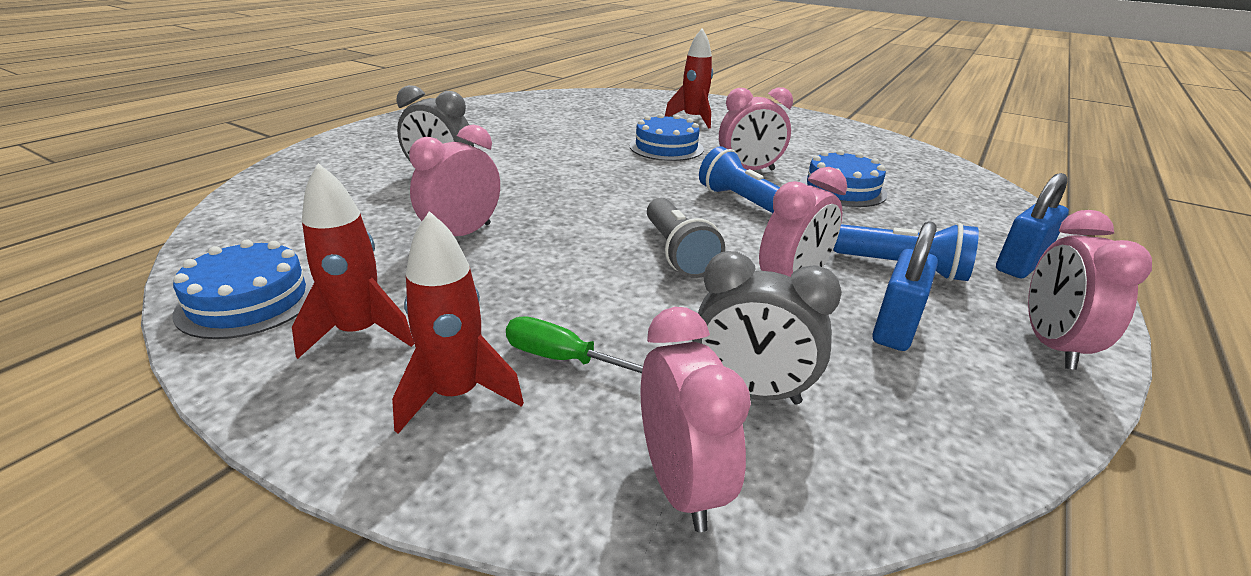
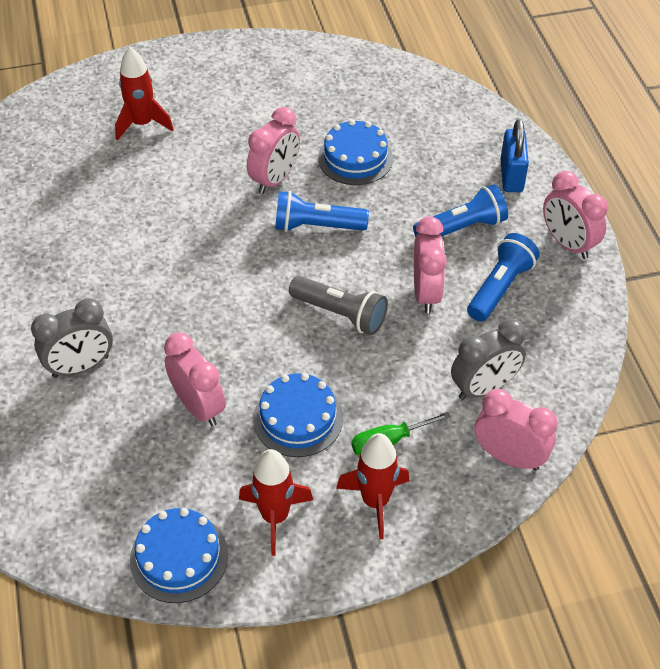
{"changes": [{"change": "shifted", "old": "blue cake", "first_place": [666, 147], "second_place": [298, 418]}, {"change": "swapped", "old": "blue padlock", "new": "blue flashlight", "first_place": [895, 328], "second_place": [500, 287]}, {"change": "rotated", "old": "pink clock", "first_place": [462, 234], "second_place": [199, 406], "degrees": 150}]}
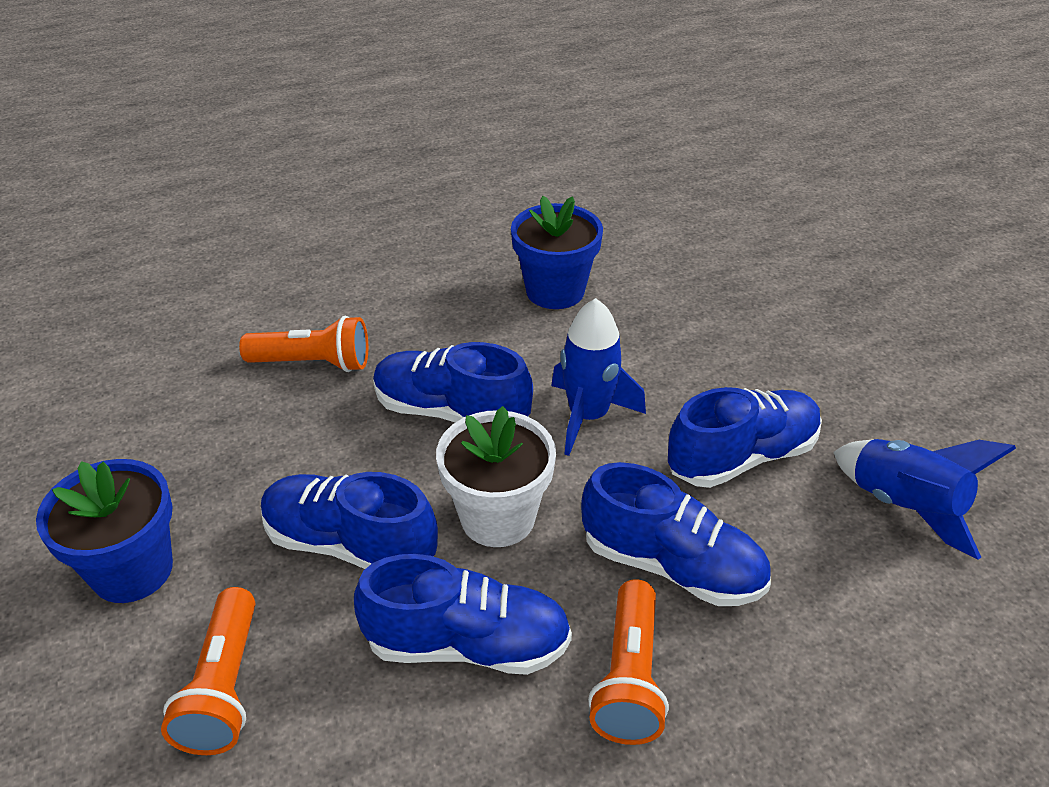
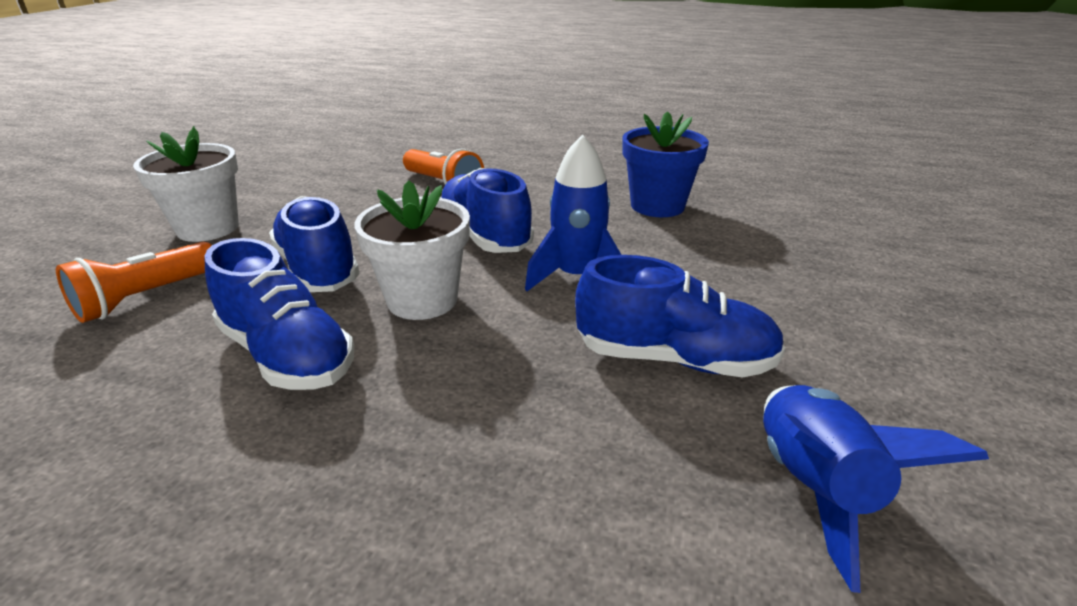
{"changes": [{"change": "gone", "old": "blue shoe", "first_place": [672, 565]}, {"change": "gone", "old": "orange flashlight", "first_place": [629, 678]}, {"change": "repainted", "old": "blue flower pot", "new": "white flower pot", "first_place": [132, 570], "second_place": [208, 228]}]}
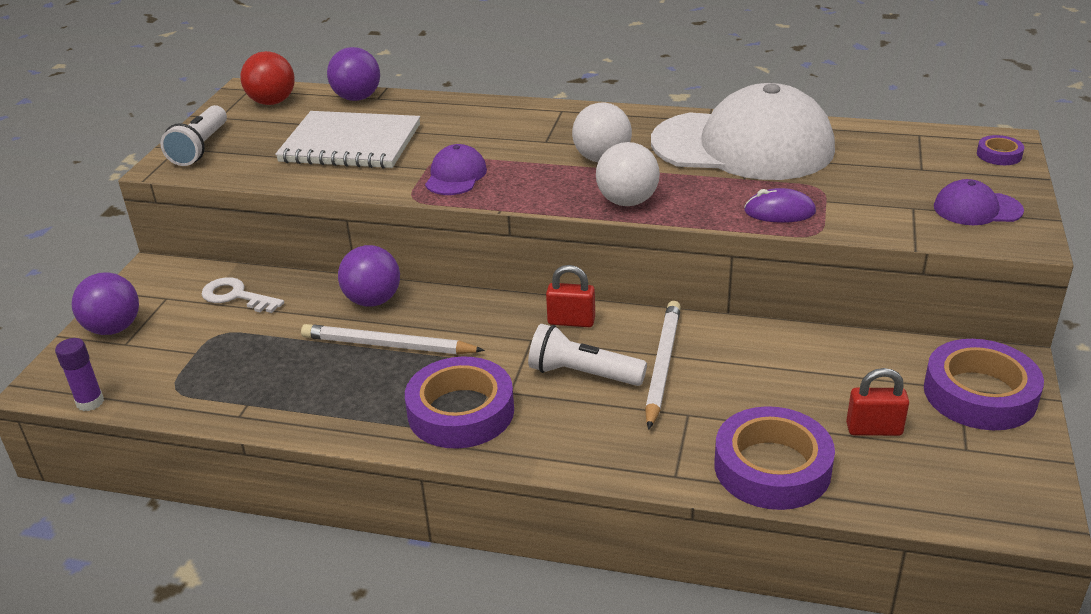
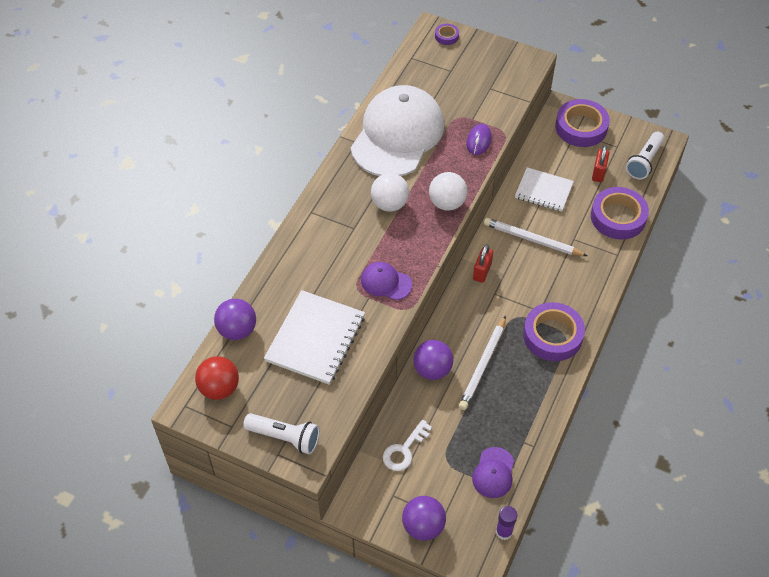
{"changes": [{"change": "new", "new": "white notebook", "second_place": [543, 191]}, {"change": "shifted", "old": "white flashlight", "first_place": [582, 374], "second_place": [644, 162]}, {"change": "shifted", "old": "purple cap", "first_place": [977, 209], "second_place": [493, 473]}]}
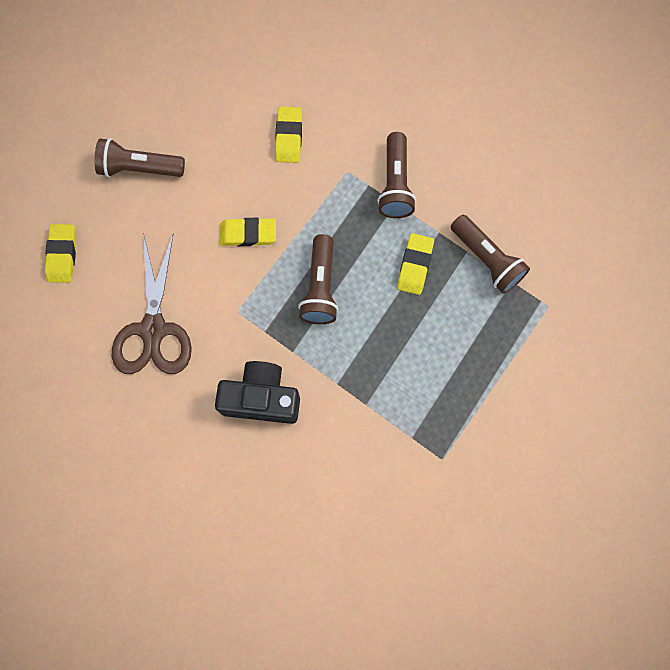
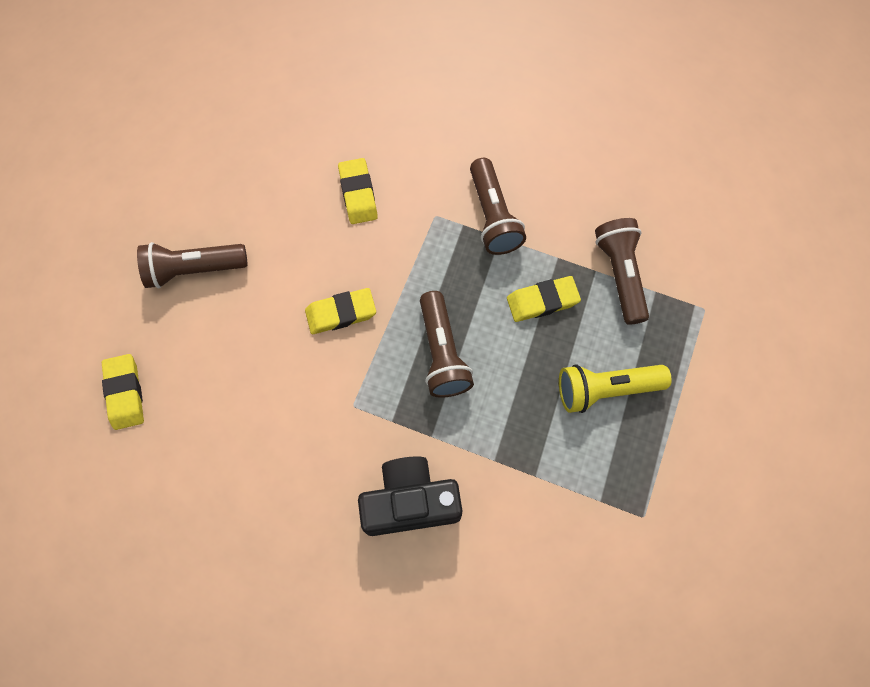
{"changes": [{"change": "gone", "old": "brown scissors", "first_place": [153, 329]}, {"change": "new", "new": "yellow flashlight", "second_place": [605, 389]}, {"change": "rotated", "old": "yellow eraser", "first_place": [415, 265], "second_place": [542, 301], "degrees": 75}, {"change": "rotated", "old": "brown flashlight", "first_place": [486, 260], "second_place": [620, 274], "degrees": -135}]}
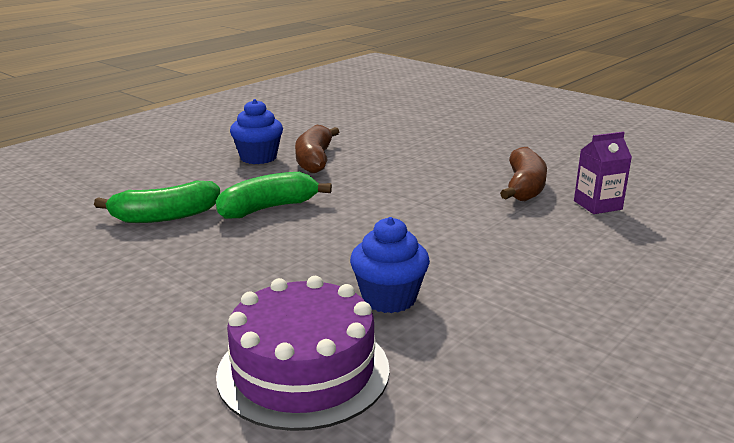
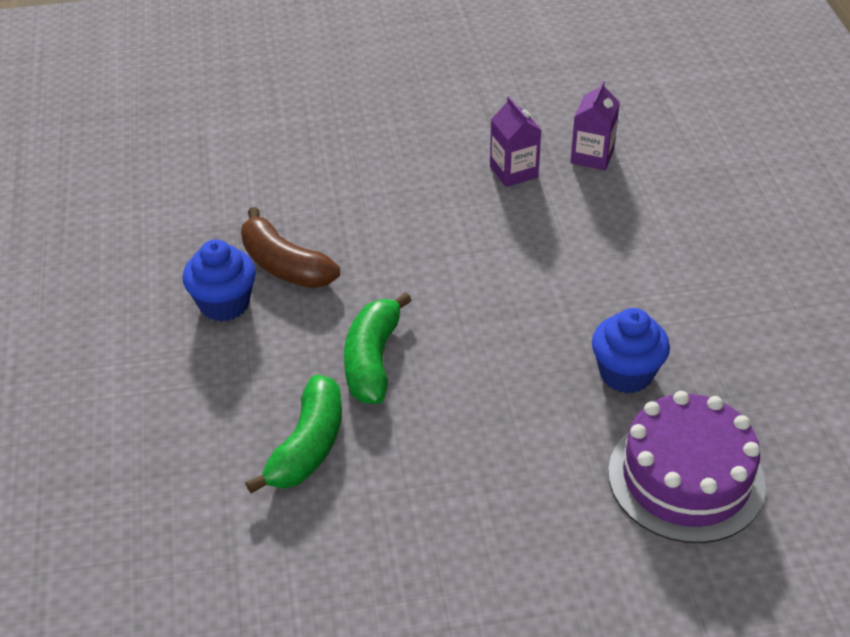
{"changes": [{"change": "swapped", "old": "brown banana", "new": "purple carton", "first_place": [524, 187], "second_place": [513, 172]}]}
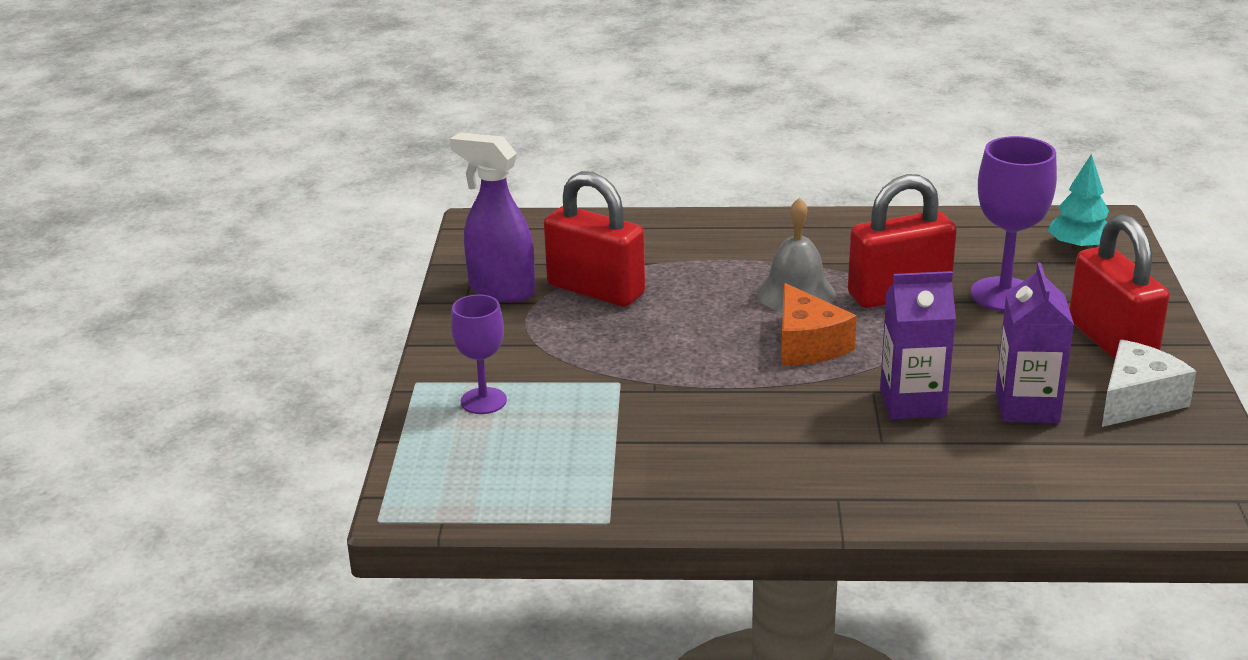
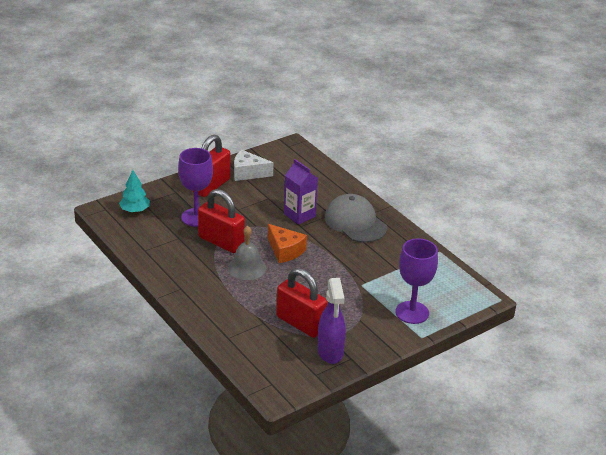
{"changes": [{"change": "gone", "old": "purple carton", "first_place": [1027, 407]}, {"change": "new", "new": "grey cap", "second_place": [355, 222]}, {"change": "rotated", "old": "red padlock", "first_place": [596, 290], "second_place": [300, 323], "degrees": -45}, {"change": "rotated", "old": "orange cheese", "first_place": [807, 345], "second_place": [285, 251], "degrees": 105}, {"change": "scaled", "old": "purple goblet", "first_place": [483, 401], "second_place": [412, 312], "factor": 1.58}]}
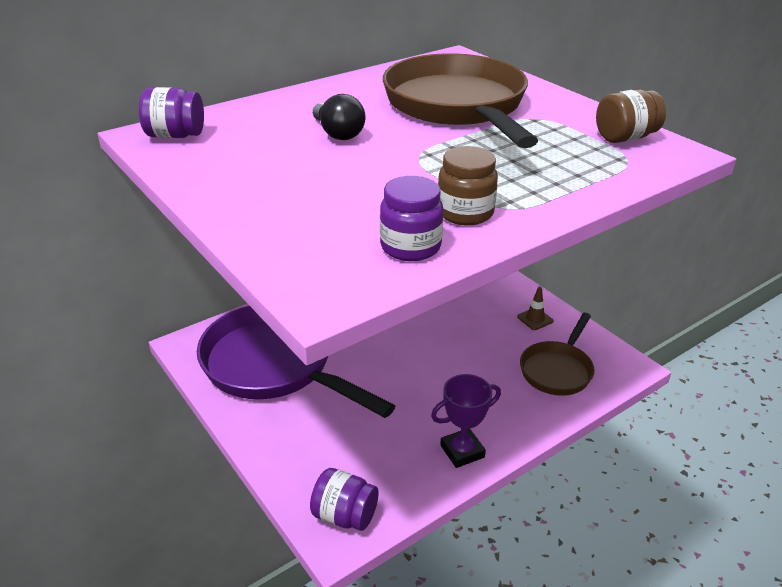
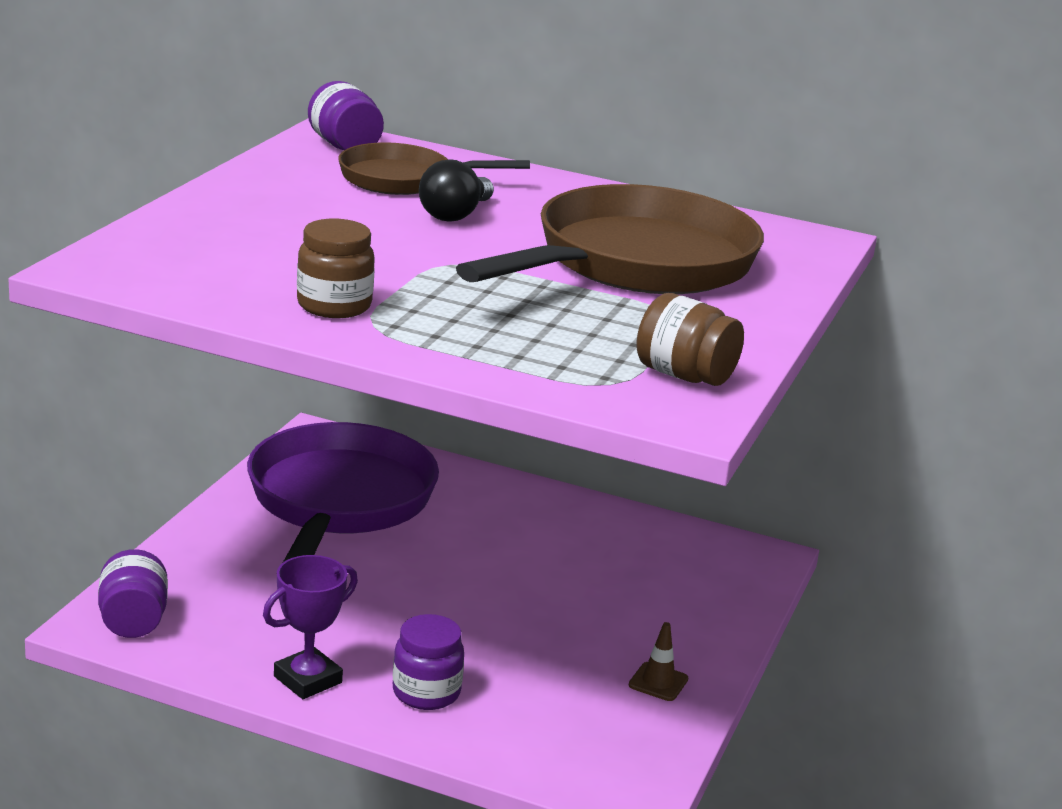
{"changes": [{"change": "shifted", "old": "purple jar", "first_place": [410, 247], "second_place": [426, 692]}, {"change": "shifted", "old": "brown pan", "first_place": [557, 370], "second_place": [403, 179]}, {"change": "rotated", "old": "purple trophy", "first_place": [462, 451], "second_place": [307, 679], "degrees": -75}]}
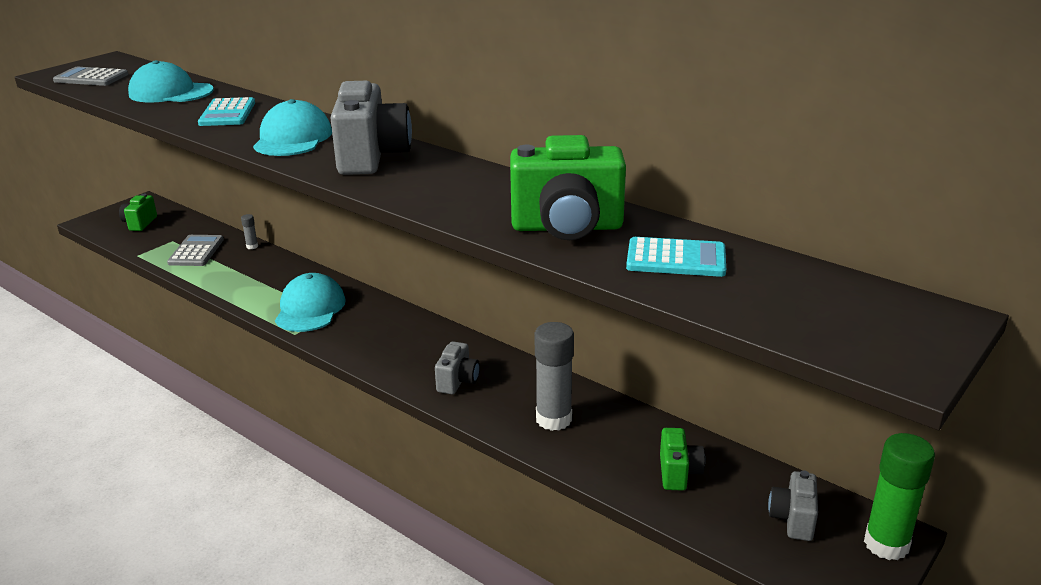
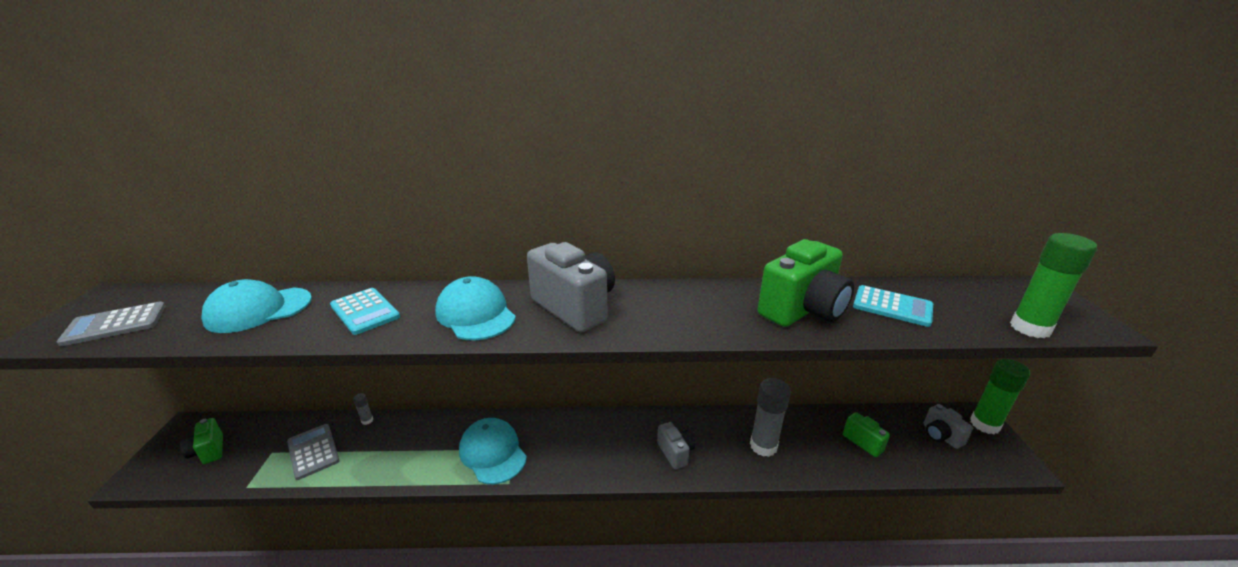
{"changes": [{"change": "new", "new": "green glue stick", "second_place": [1030, 328]}, {"change": "rotated", "old": "turquoise calculator", "first_place": [676, 259], "second_place": [892, 306], "degrees": 60}]}
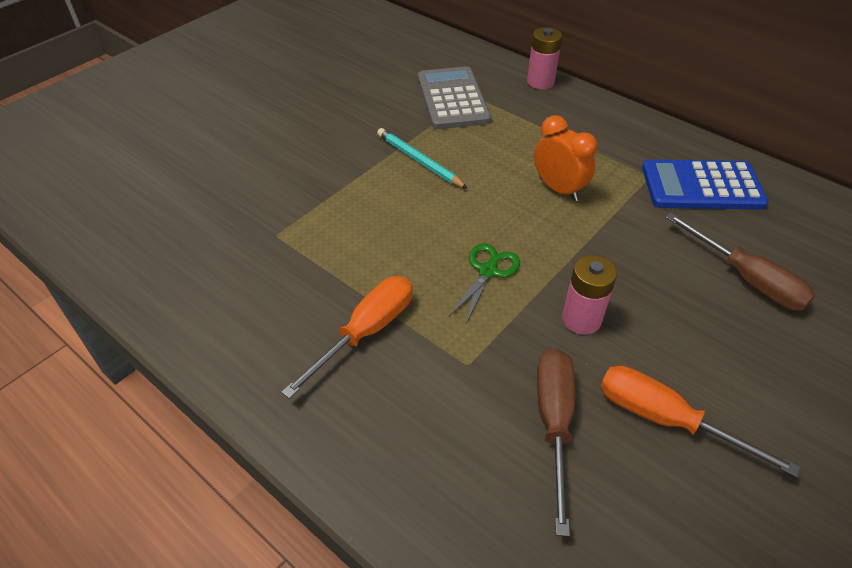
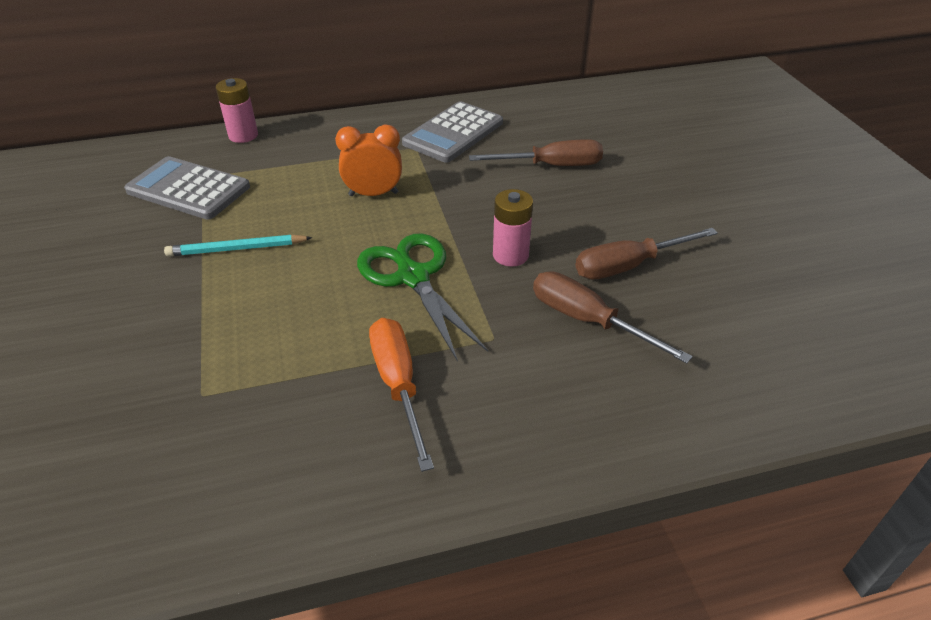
{"changes": [{"change": "repainted", "old": "orange screwdriver", "new": "brown screwdriver", "first_place": [666, 420], "second_place": [629, 266]}, {"change": "repainted", "old": "blue calculator", "new": "grey calculator", "first_place": [702, 186], "second_place": [453, 133]}, {"change": "scaled", "old": "green scissors", "first_place": [488, 271], "second_place": [412, 276], "factor": 1.73}]}
